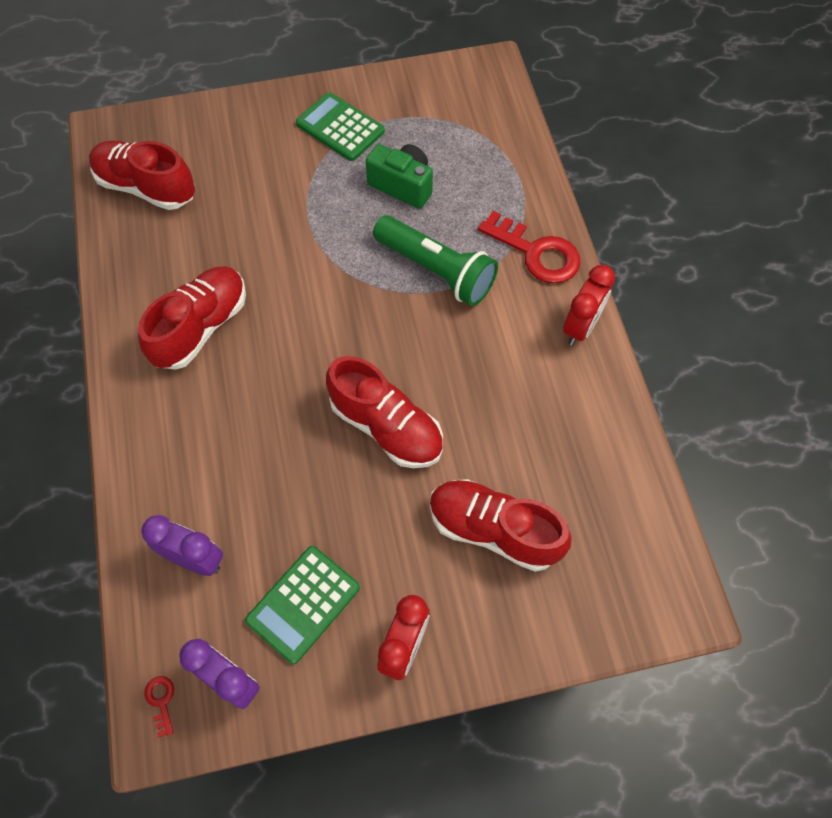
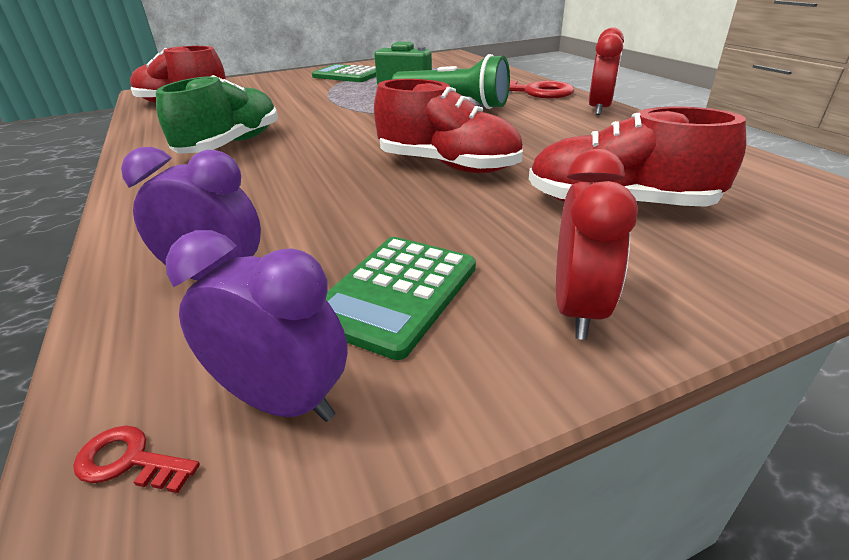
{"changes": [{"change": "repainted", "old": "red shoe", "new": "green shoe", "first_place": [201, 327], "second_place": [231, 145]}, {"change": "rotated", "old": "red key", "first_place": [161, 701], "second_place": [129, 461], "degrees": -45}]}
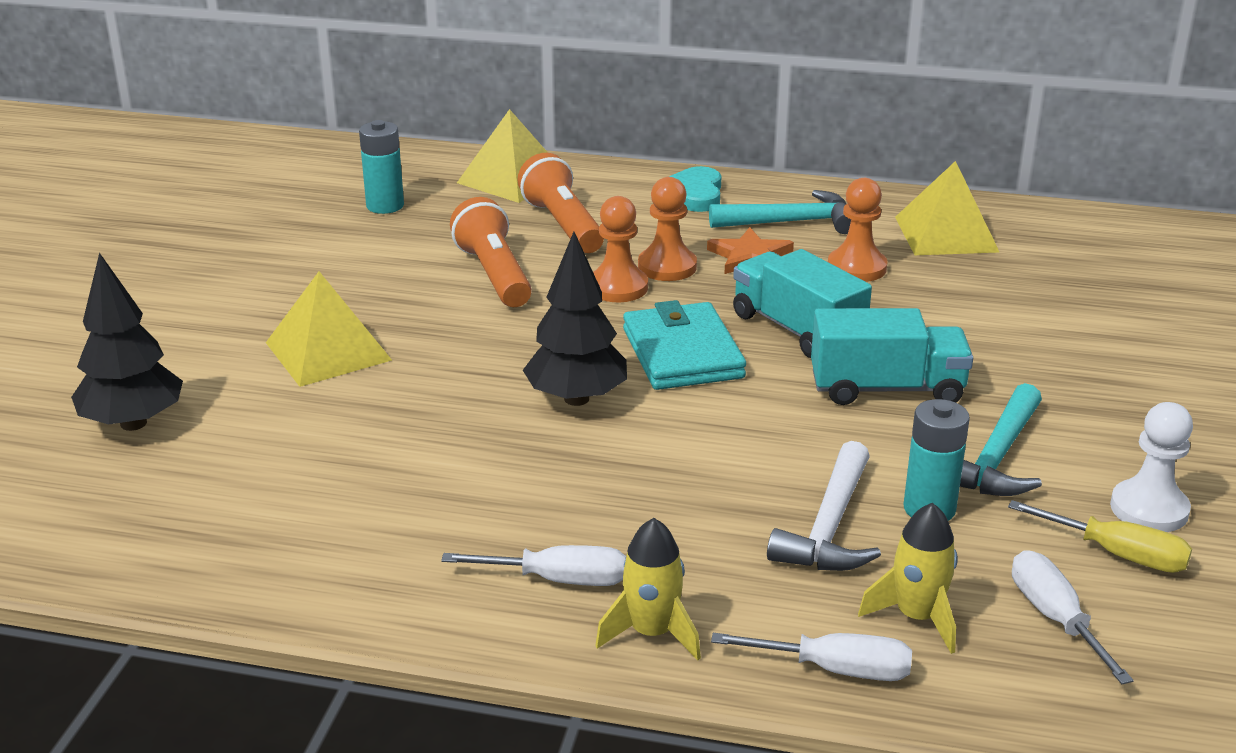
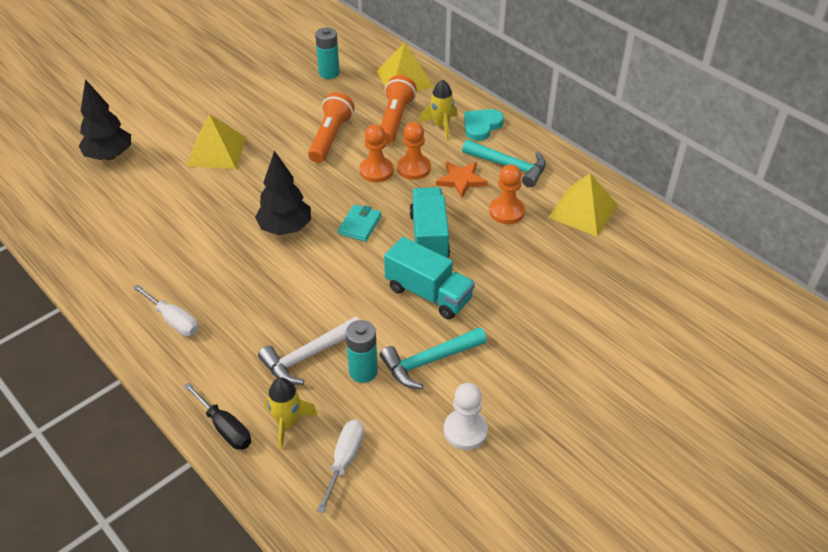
{"changes": [{"change": "gone", "old": "yellow screwdriver", "first_place": [1117, 554]}, {"change": "shifted", "old": "yellow rocket", "first_place": [652, 633], "second_place": [441, 125]}, {"change": "repainted", "old": "white screwdriver", "new": "black screwdriver", "first_place": [835, 670], "second_place": [225, 428]}, {"change": "scaled", "old": "turquoise wallet", "first_place": [682, 353], "second_place": [360, 225], "factor": 0.59}]}
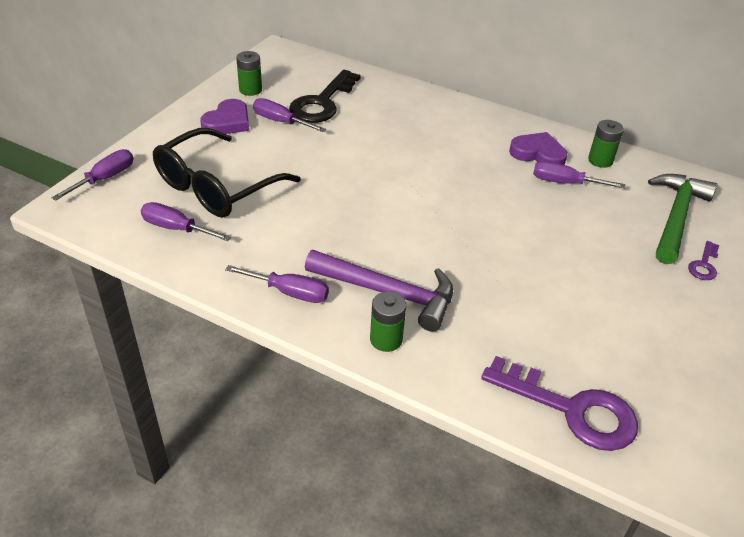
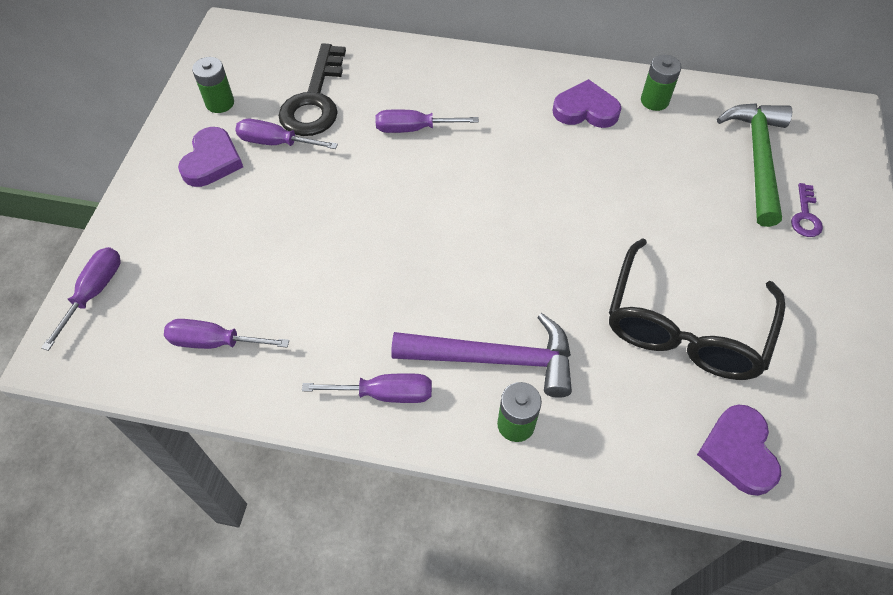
{"changes": [{"change": "shifted", "old": "black glasses", "first_place": [217, 186], "second_place": [685, 326]}, {"change": "shifted", "old": "purple screwdriver", "first_place": [564, 183], "second_place": [413, 129]}, {"change": "swapped", "old": "purple key", "new": "purple heart", "first_place": [571, 409], "second_place": [738, 452]}]}
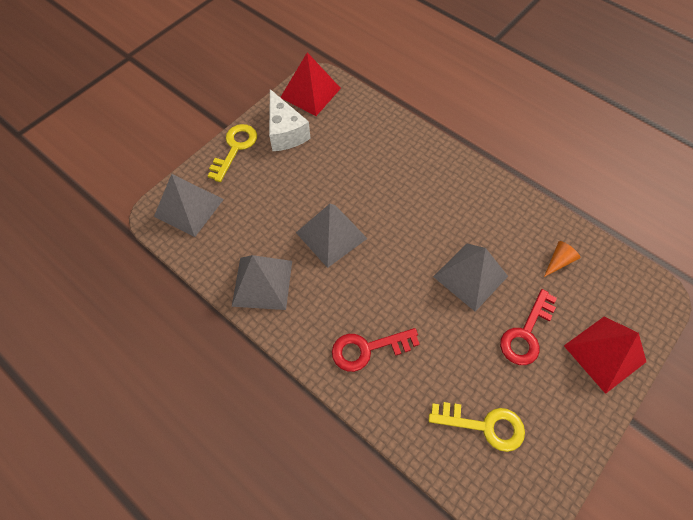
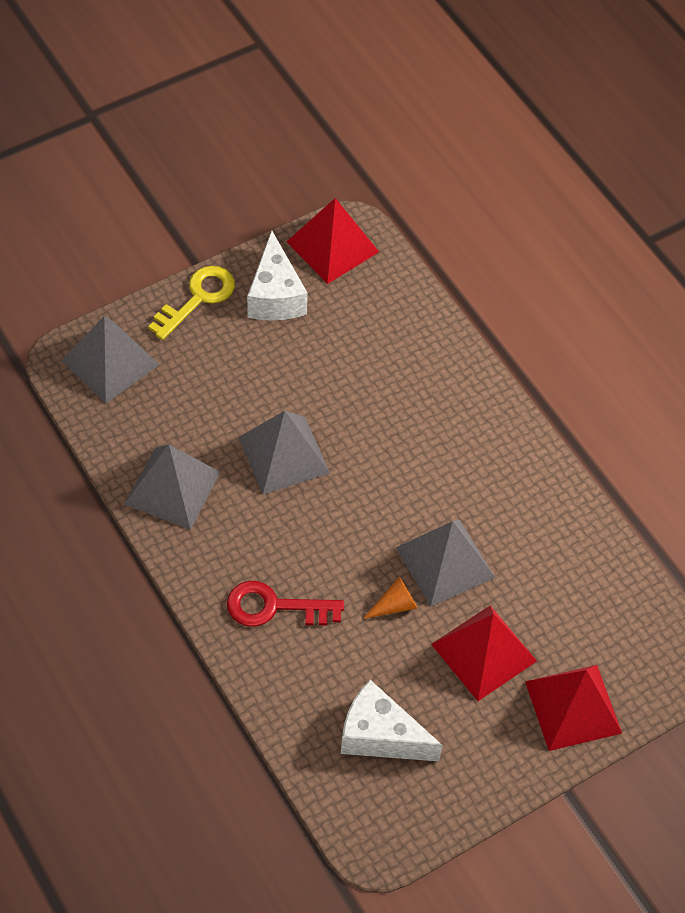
{"changes": [{"change": "shifted", "old": "orange cone", "first_place": [558, 261], "second_place": [395, 605]}, {"change": "swapped", "old": "yellow key", "new": "white cheese", "first_place": [484, 425], "second_place": [380, 736]}, {"change": "swapped", "old": "red key", "new": "red pyramid", "first_place": [526, 333], "second_place": [484, 652]}]}
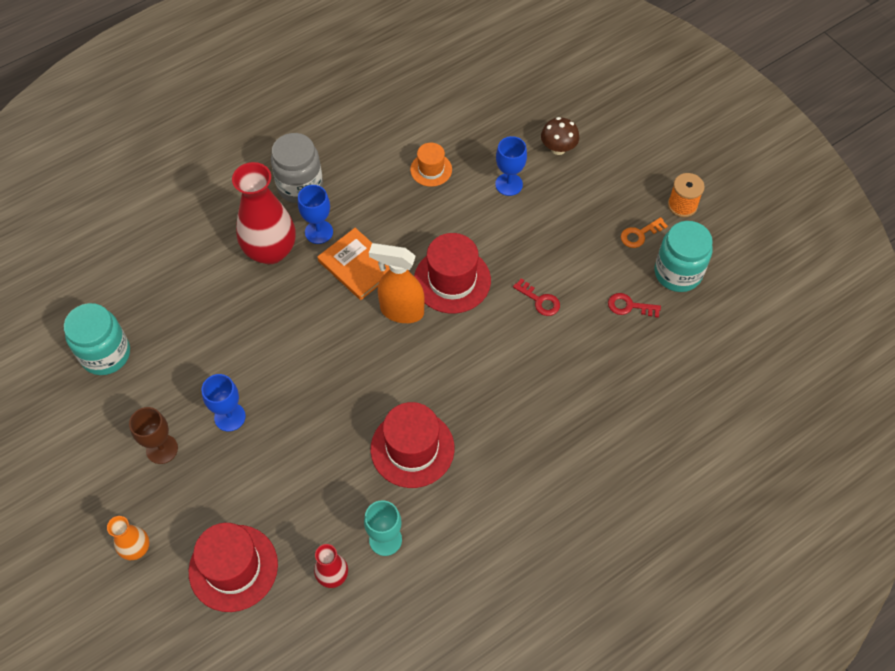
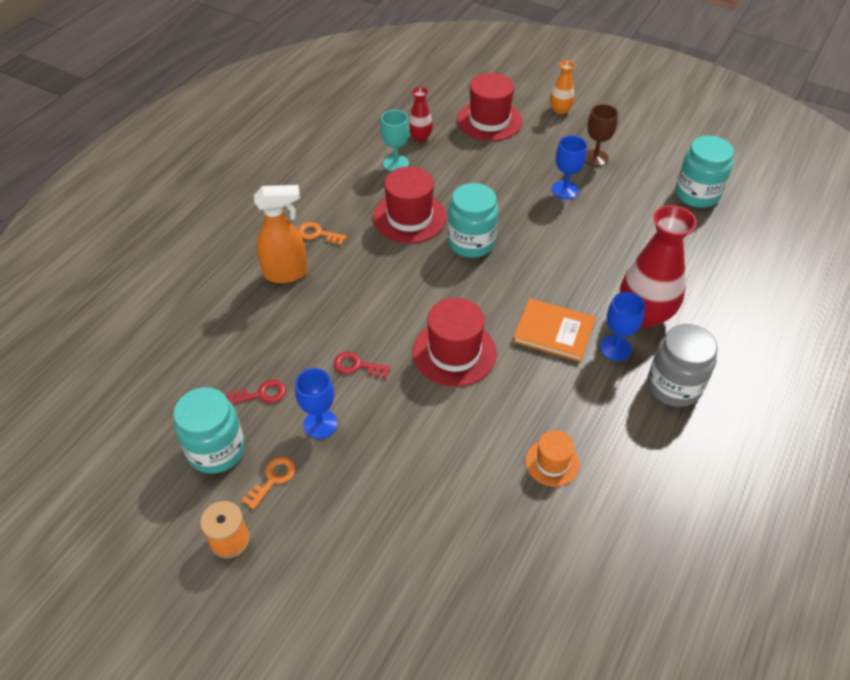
{"changes": [{"change": "gone", "old": "brown mushroom", "first_place": [558, 148]}, {"change": "new", "new": "orange key", "second_place": [317, 234]}, {"change": "new", "new": "turquoise jar", "second_place": [471, 242]}, {"change": "shifted", "old": "orange spray bottle", "first_place": [401, 311], "second_place": [286, 273]}, {"change": "shifted", "old": "blue goblet", "first_place": [509, 184], "second_place": [320, 424]}]}
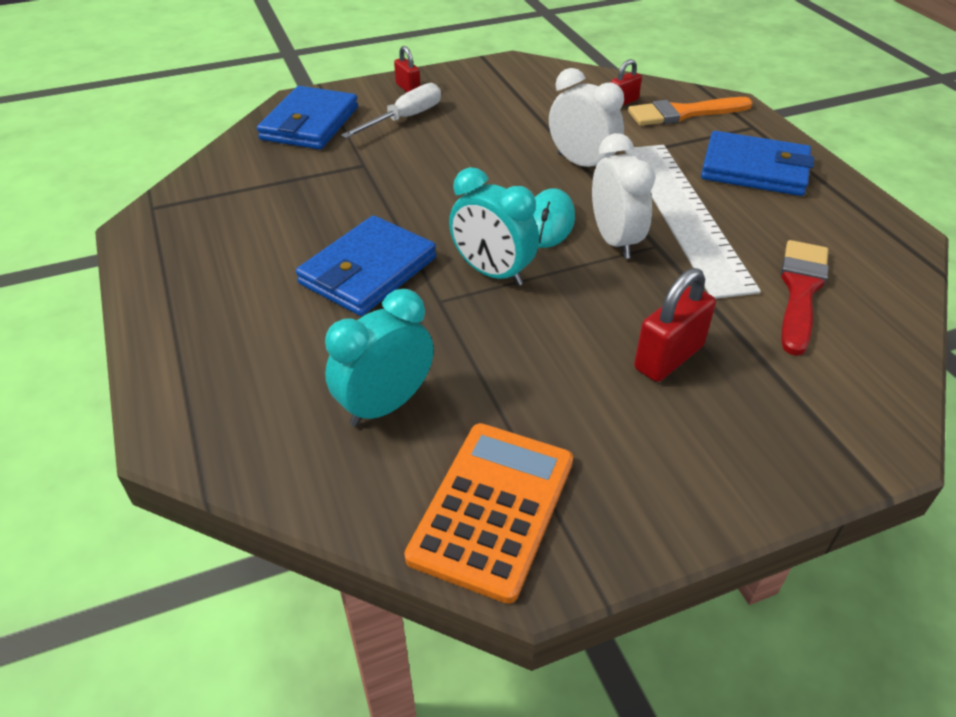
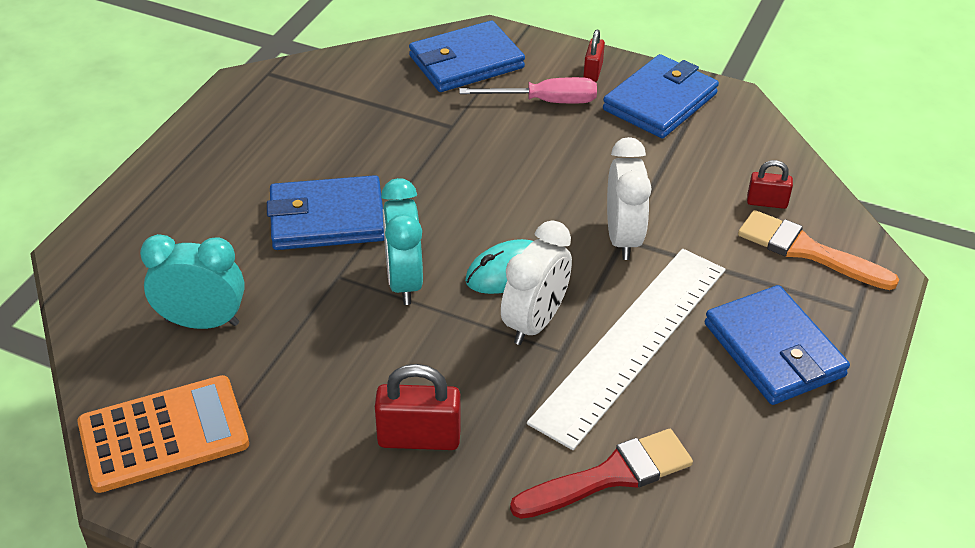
{"changes": [{"change": "new", "new": "blue wallet", "second_place": [660, 102]}, {"change": "repainted", "old": "white screwdriver", "new": "pink screwdriver", "first_place": [405, 118], "second_place": [545, 101]}]}
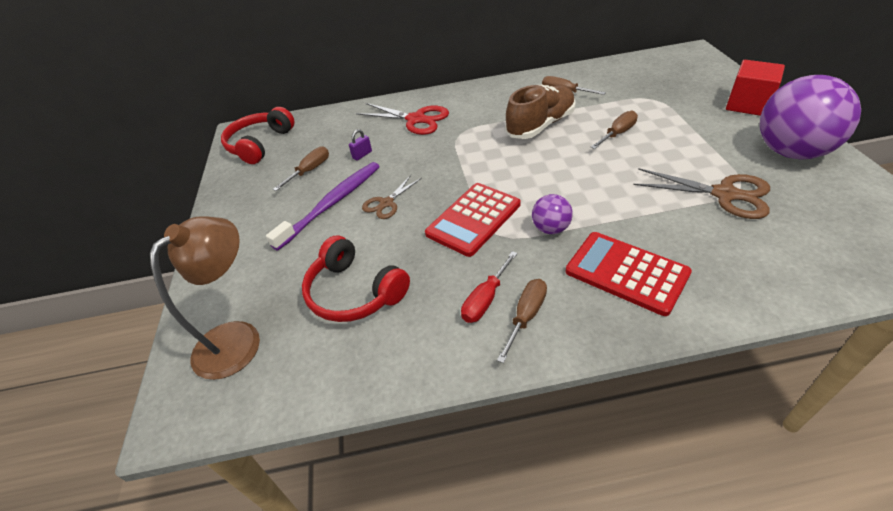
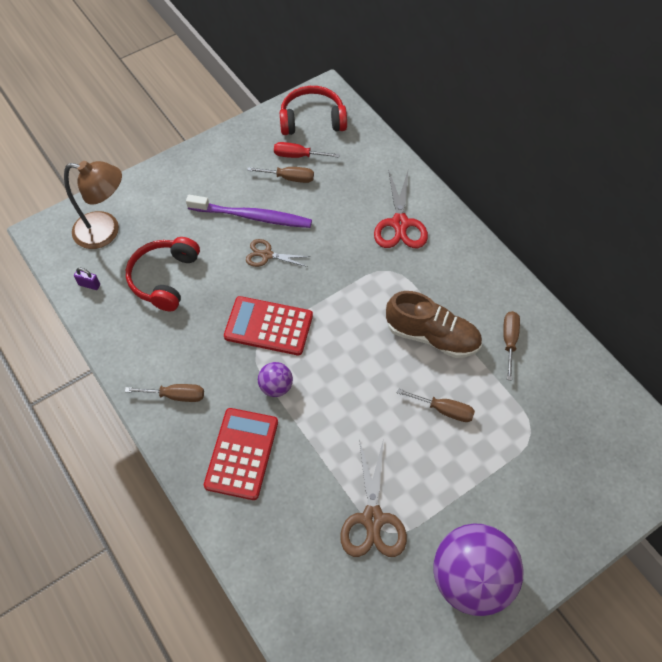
{"changes": [{"change": "gone", "old": "red cube", "first_place": [748, 105]}, {"change": "shifted", "old": "purple padlock", "first_place": [362, 155], "second_place": [89, 285]}, {"change": "shifted", "old": "red screwdriver", "first_place": [485, 299], "second_place": [298, 156]}]}
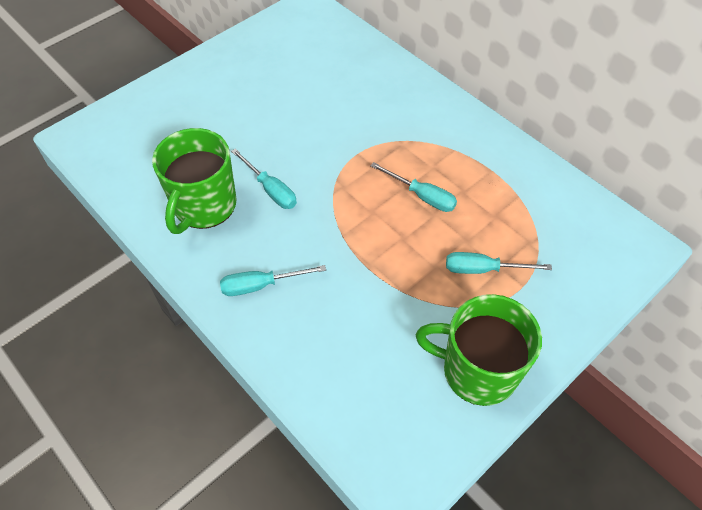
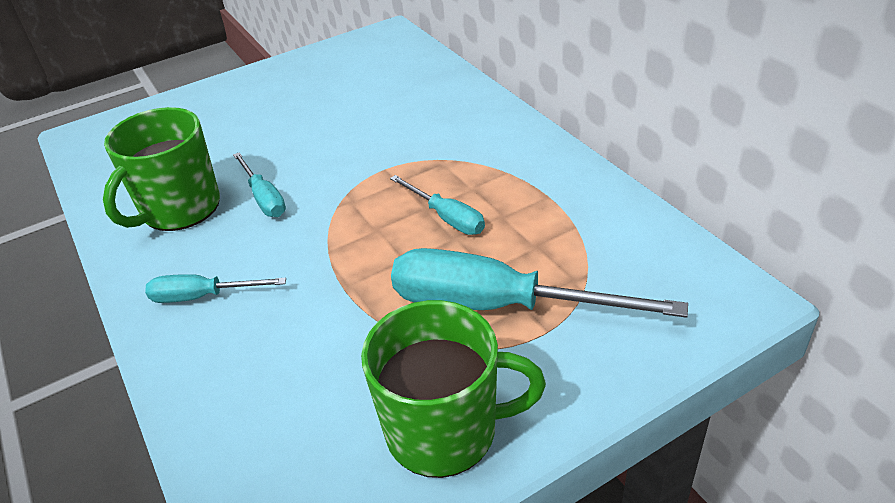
{"changes": [{"change": "rotated", "old": "green mug", "first_place": [477, 371], "second_place": [444, 430], "degrees": 150}, {"change": "scaled", "old": "turquoise screwdriver", "first_place": [483, 269], "second_place": [497, 305], "factor": 1.95}]}
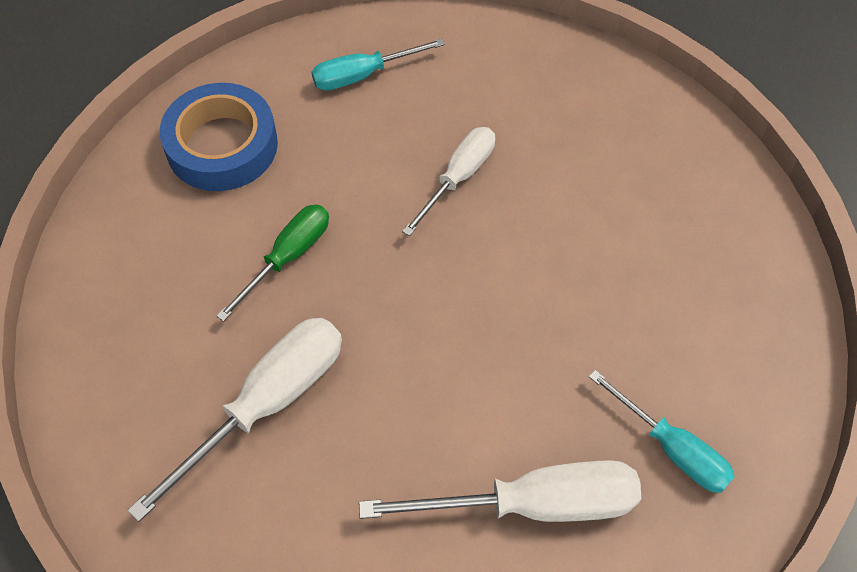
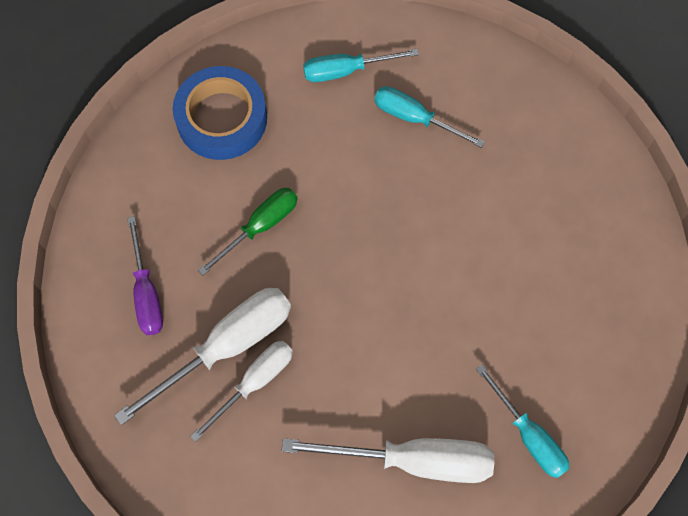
{"changes": [{"change": "new", "new": "purple screwdriver", "second_place": [147, 293]}, {"change": "new", "new": "turquoise screwdriver", "second_place": [415, 118]}, {"change": "shifted", "old": "white screwdriver", "first_place": [458, 177], "second_place": [254, 382]}]}
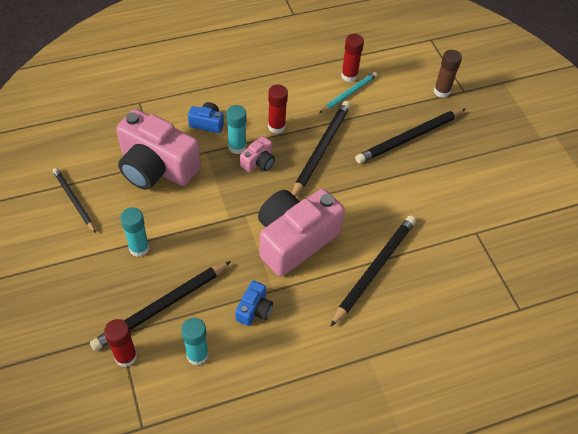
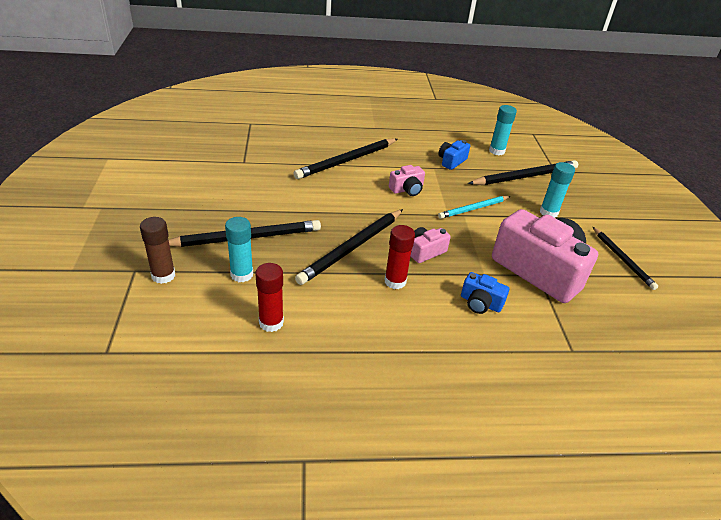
{"changes": [{"change": "gone", "old": "red glue stick", "first_place": [126, 356]}, {"change": "shifted", "old": "turquoise glue stick", "first_place": [237, 147], "second_place": [242, 274]}, {"change": "shifted", "old": "turquoise pencil", "first_place": [349, 93], "second_place": [473, 209]}, {"change": "scaled", "old": "pink camera", "first_place": [294, 240], "second_place": [407, 189], "factor": 0.44}]}
